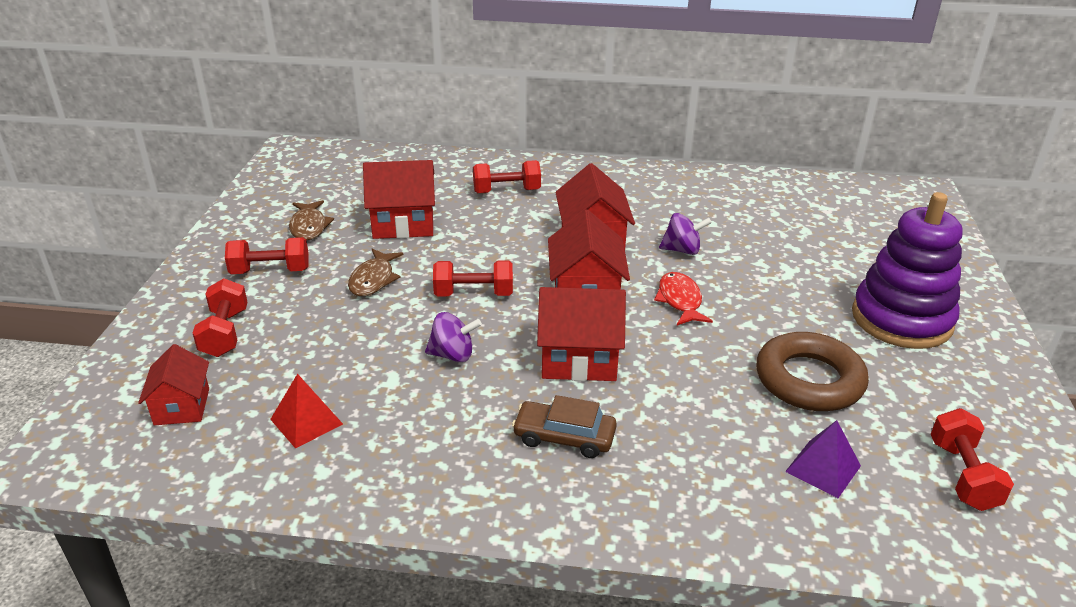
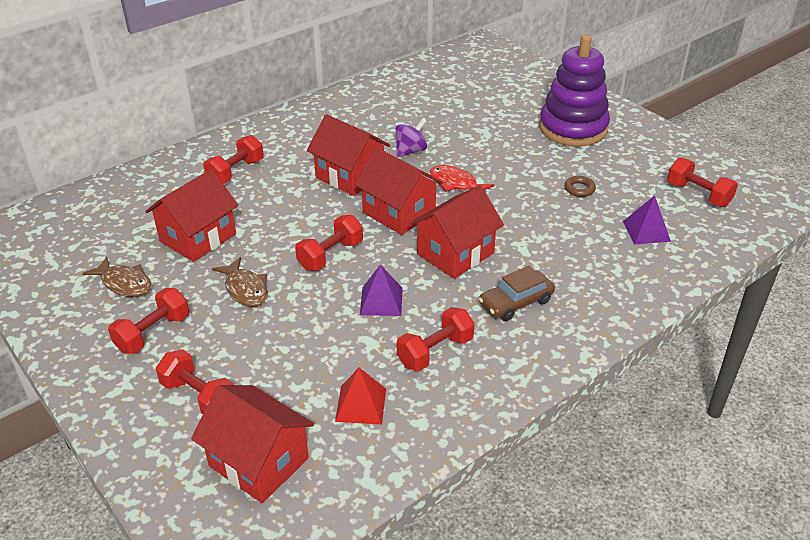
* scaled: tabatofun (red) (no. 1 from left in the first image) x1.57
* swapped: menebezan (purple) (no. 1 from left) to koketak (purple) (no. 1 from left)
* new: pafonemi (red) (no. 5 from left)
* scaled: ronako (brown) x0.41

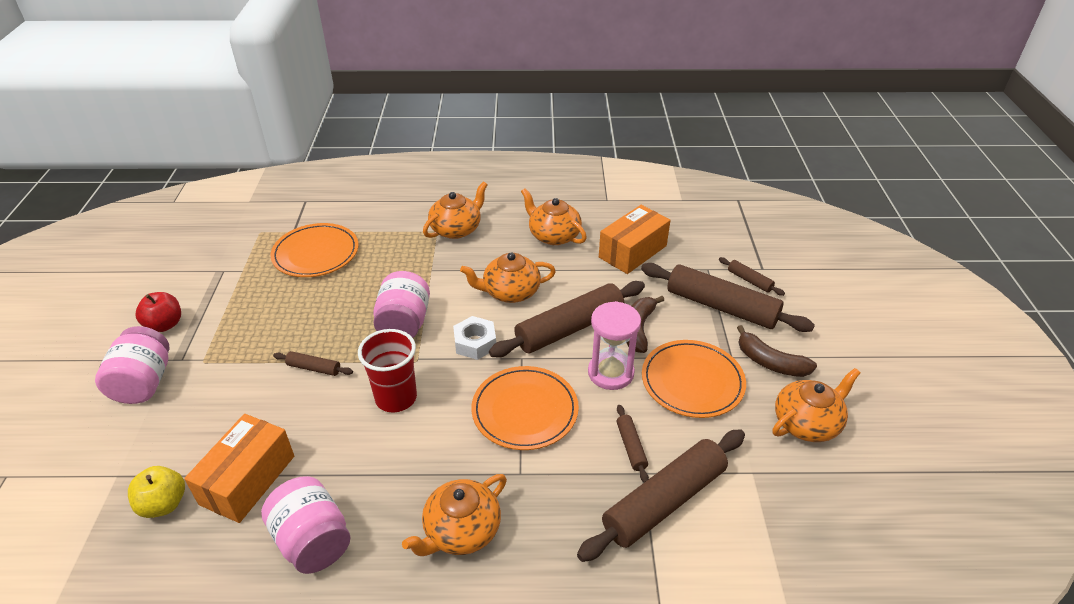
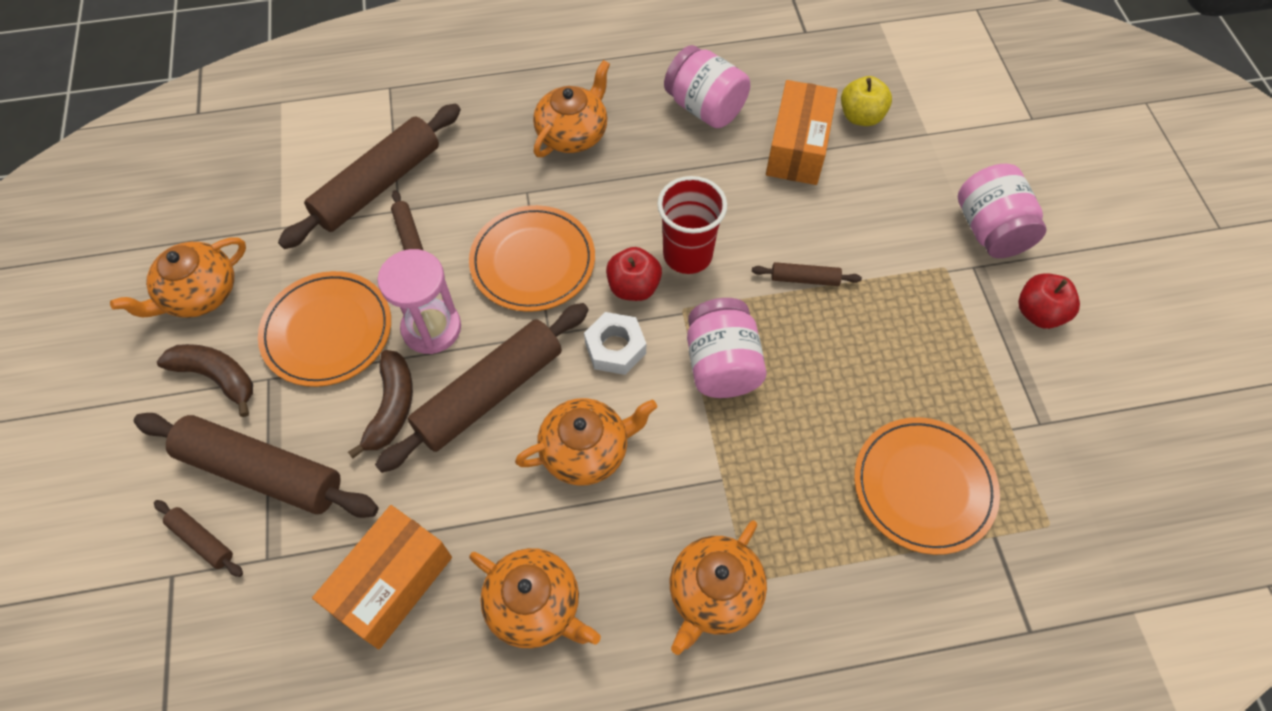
* new: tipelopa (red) (no. 1 from left)

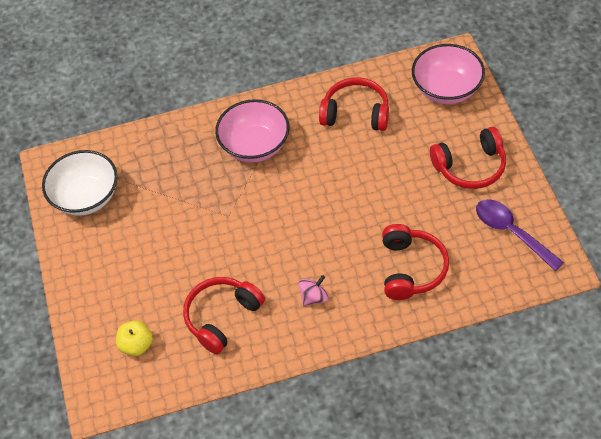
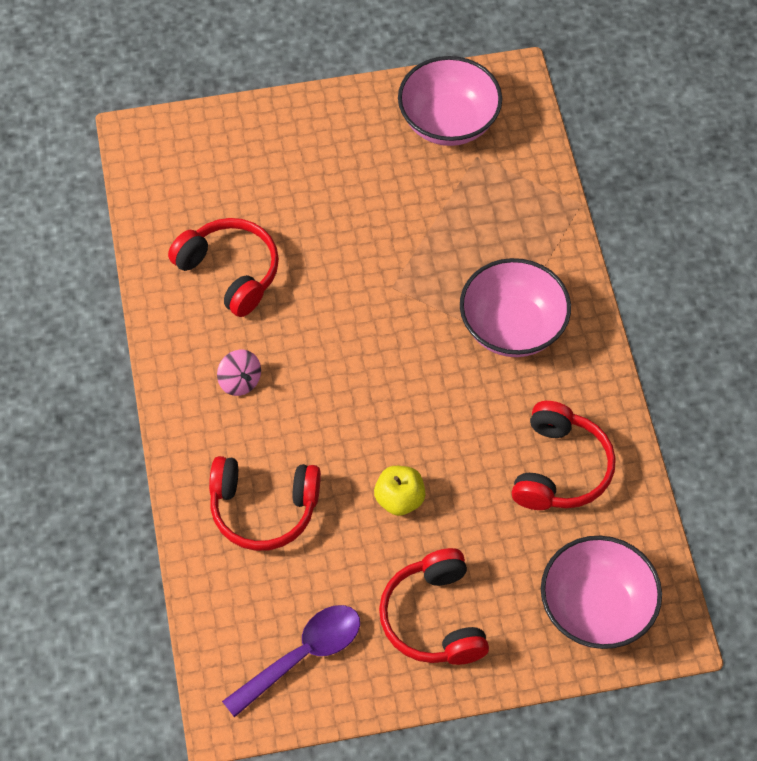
* shifted: tipelopa (yellow)
* repainted: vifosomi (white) to vifosomi (pink) (no. 1 from left)

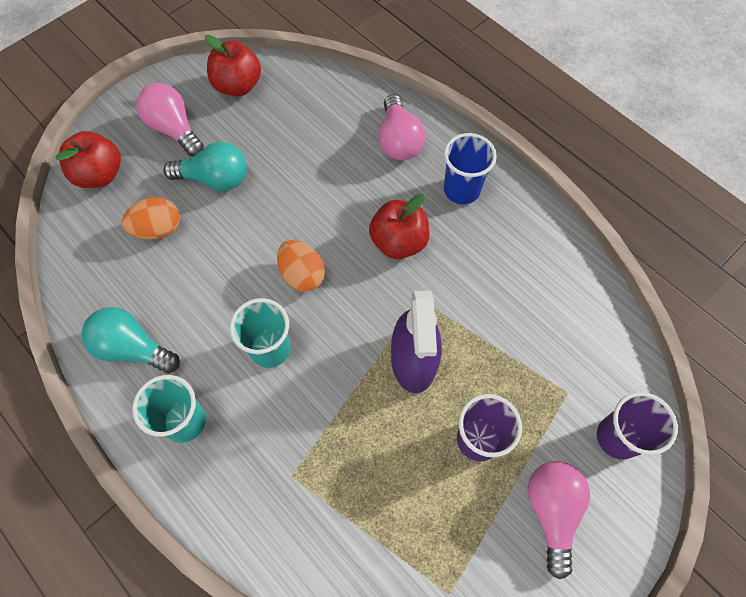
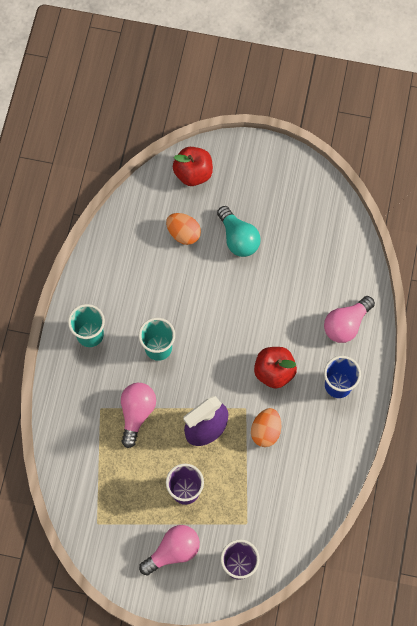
* shifted: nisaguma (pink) (no. 1 from left)
* shifted: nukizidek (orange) (no. 2 from left)
* gone: nisaguma (turquoise) (no. 1 from left)
* gone: tipelopa (red) (no. 2 from left)

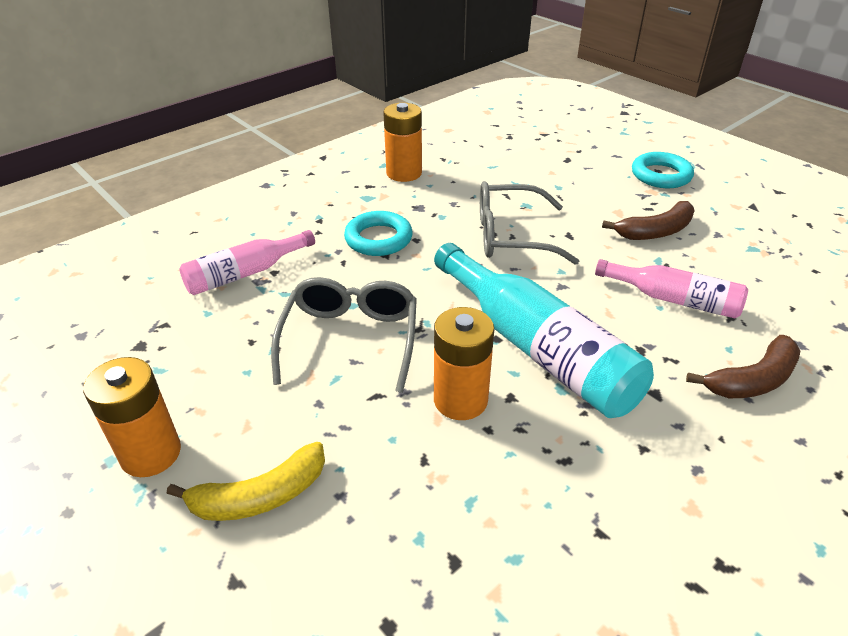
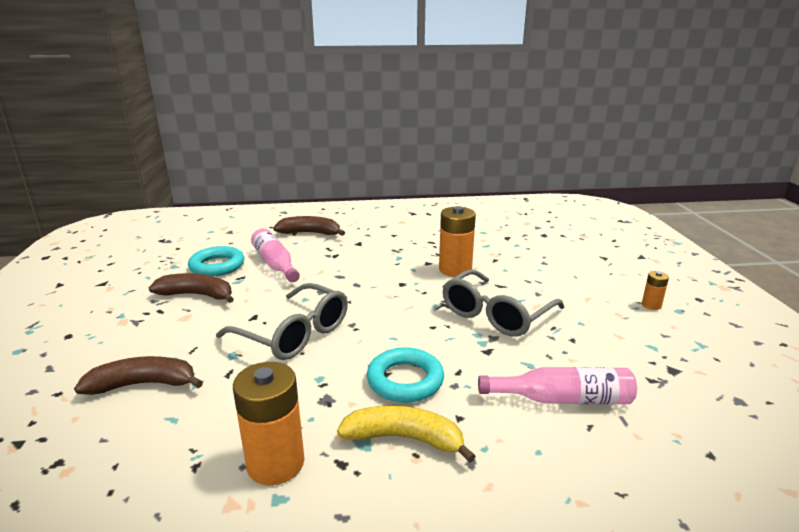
* new: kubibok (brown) (no. 1 from left)
* shifted: ronako (turquoise) (no. 2 from left in the first image) to ronako (turquoise) (no. 1 from left)
* shifted: kubibok (yellow)
* scaled: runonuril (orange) (no. 1 from left in the first image) x0.49
* gone: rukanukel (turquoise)

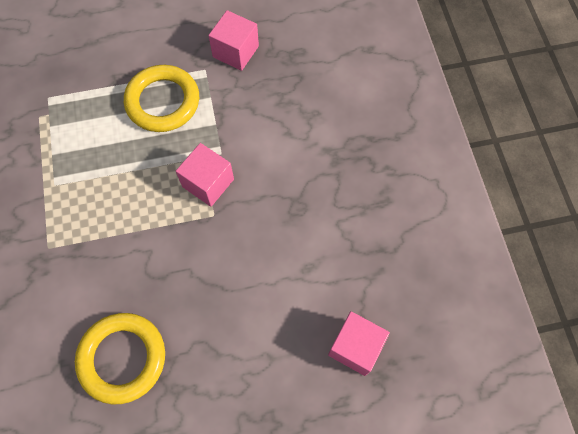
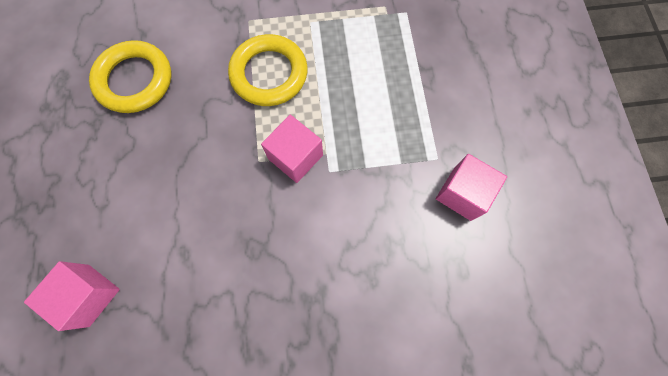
* shifted: ronako (yellow) (no. 2 from left)

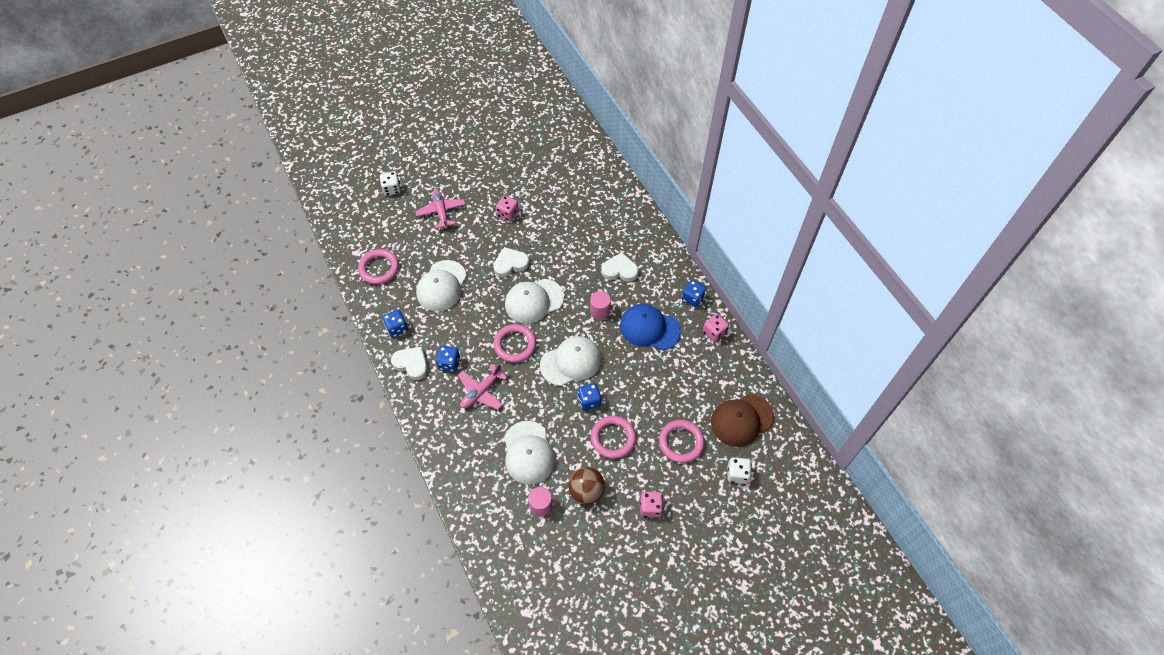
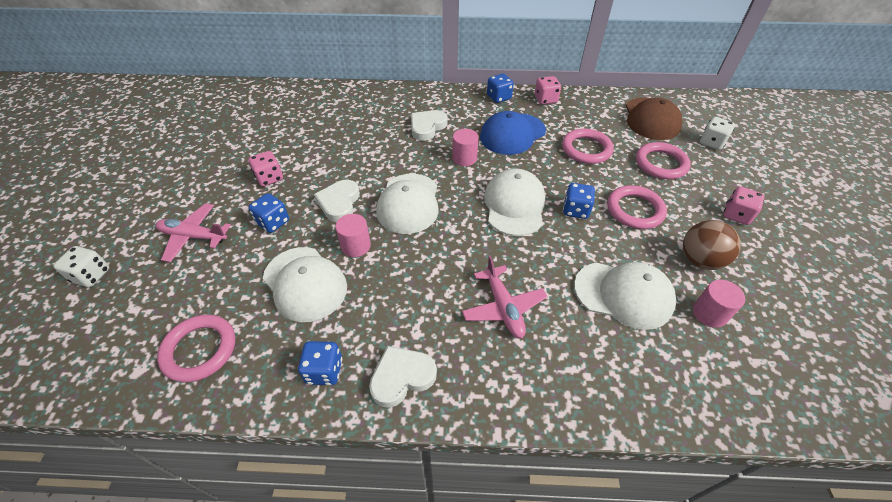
* shifted: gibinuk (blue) (no. 2 from left in the first image) to gibinuk (blue) (no. 1 from left)
* new: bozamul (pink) (no. 1 from left)
* shifted: ronako (pink) (no. 2 from left)

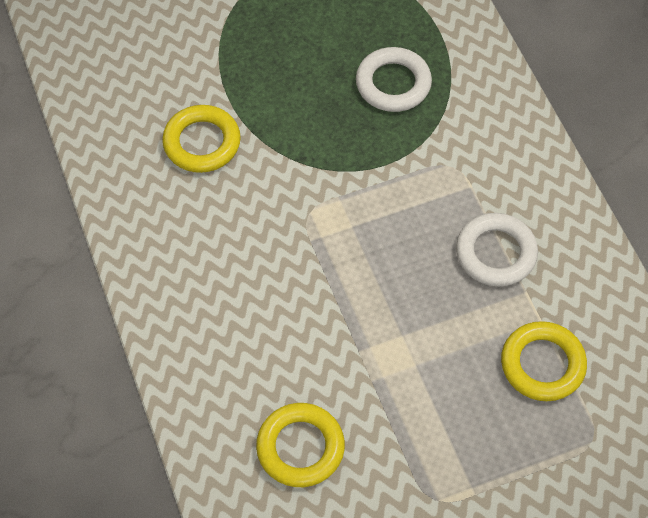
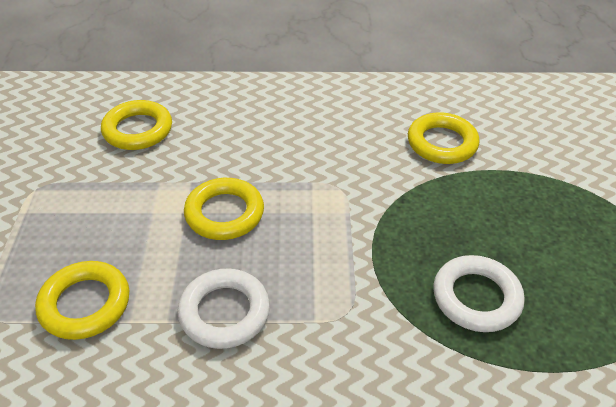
* new: ronako (yellow) (no. 3 from left)

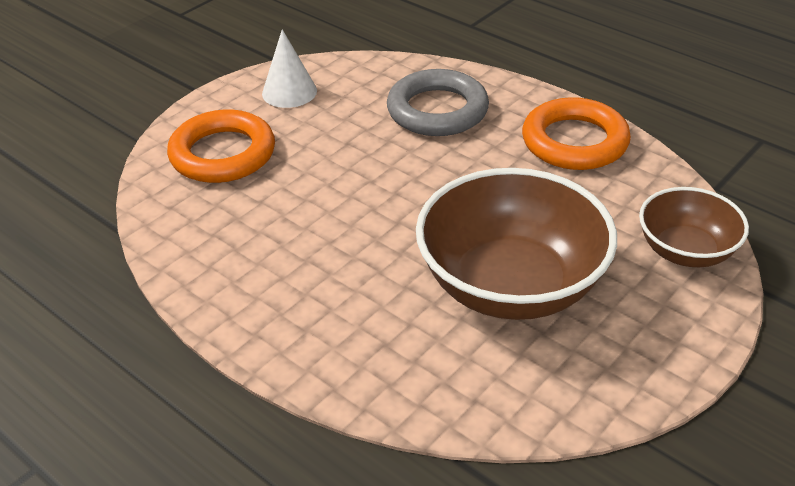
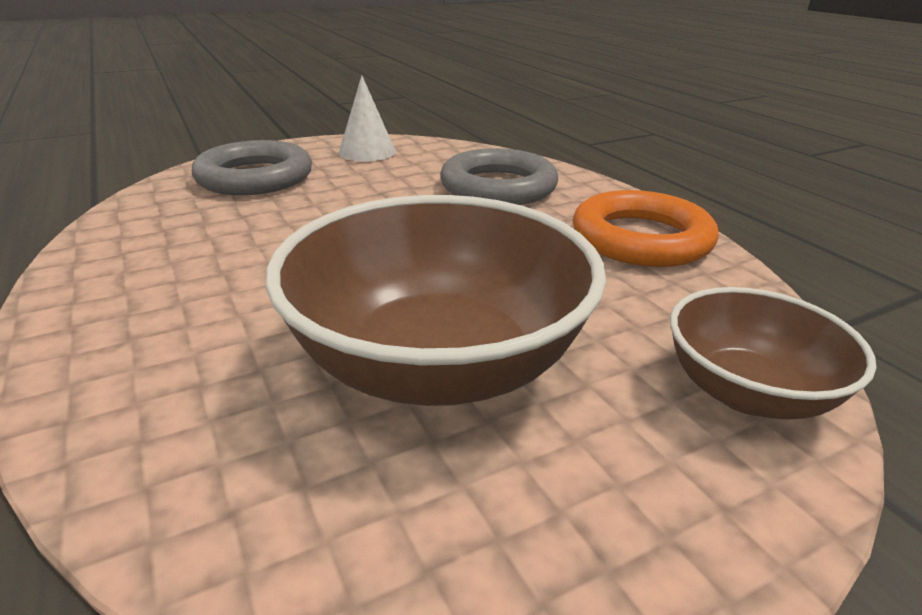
* repainted: ronako (orange) (no. 1 from left) to ronako (grey) (no. 1 from left)

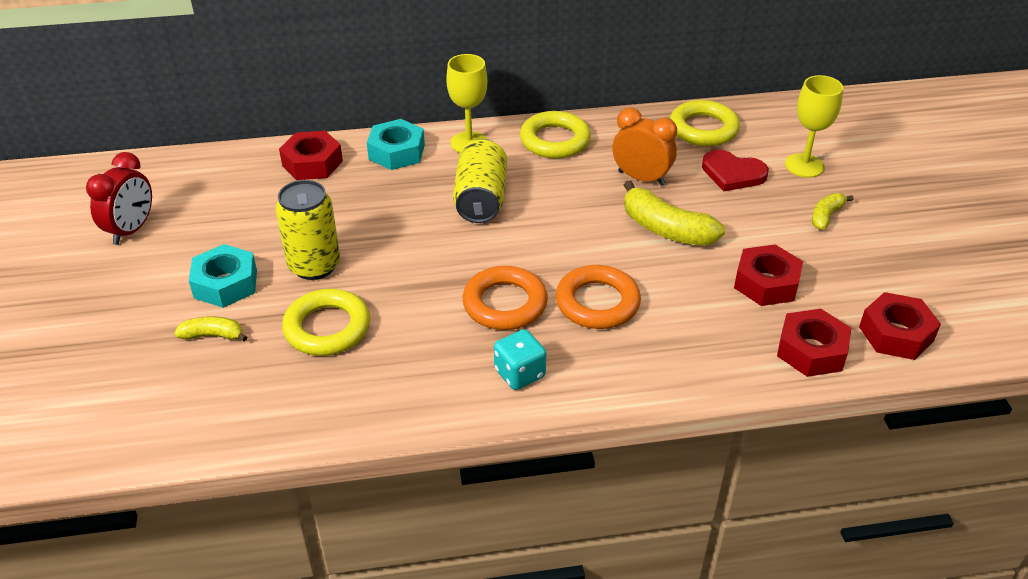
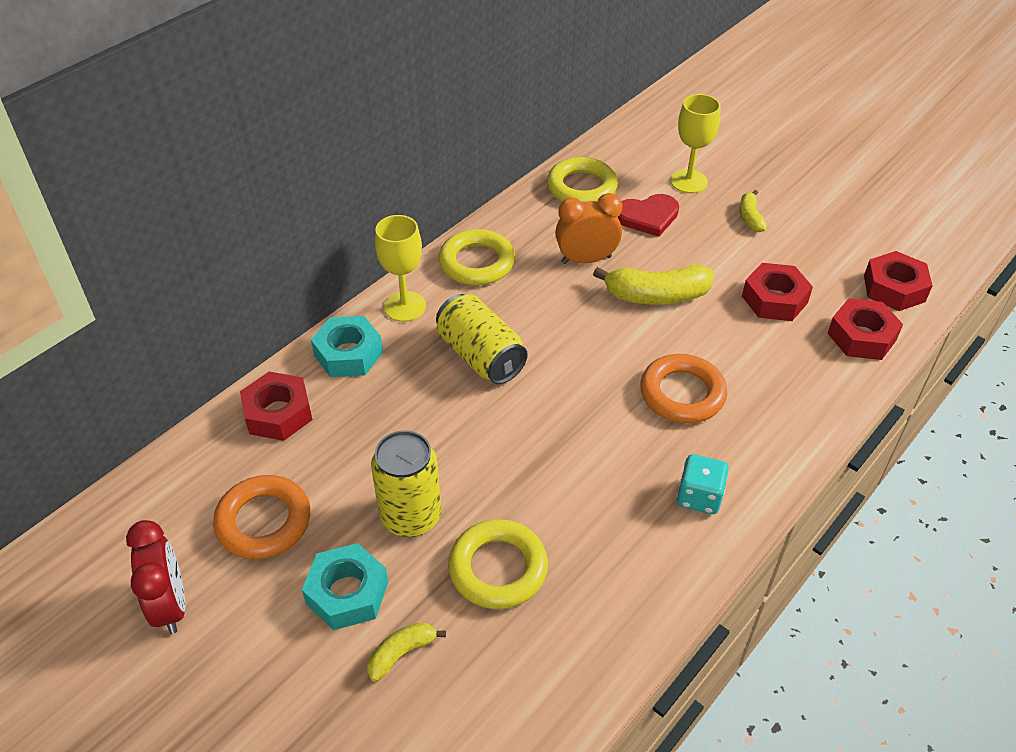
* shifted: ronako (orange) (no. 1 from left)

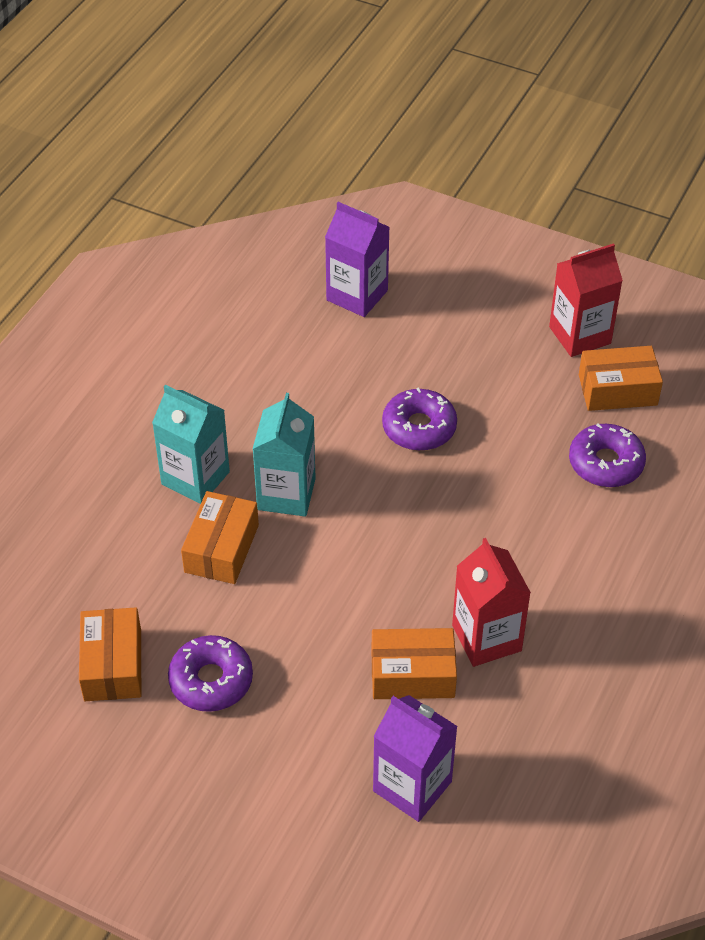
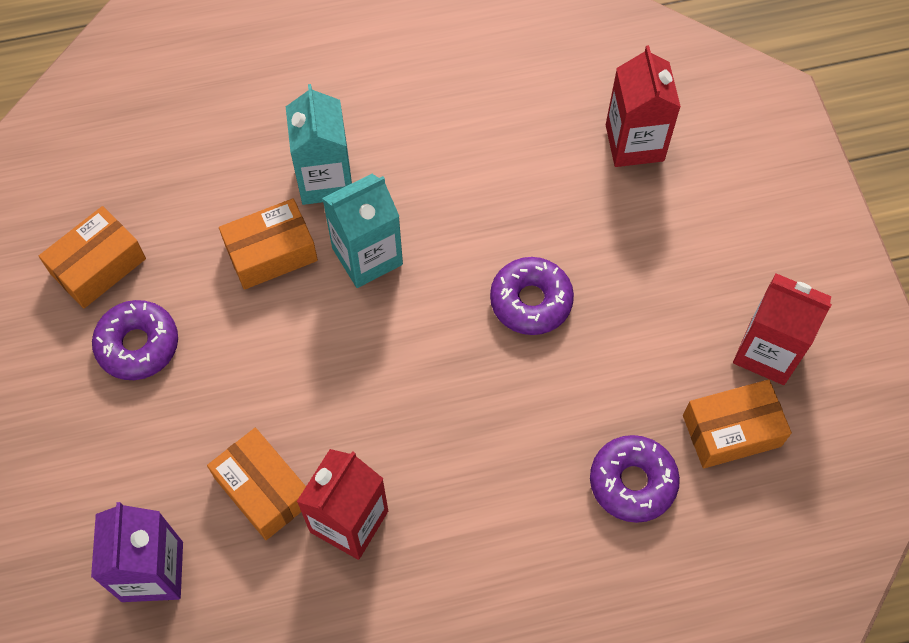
* repainted: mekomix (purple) (no. 1 from left) to mekomix (red) (no. 2 from left)
* rotated: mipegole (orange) (no. 4 from left) 60 degrees counterclockwise

